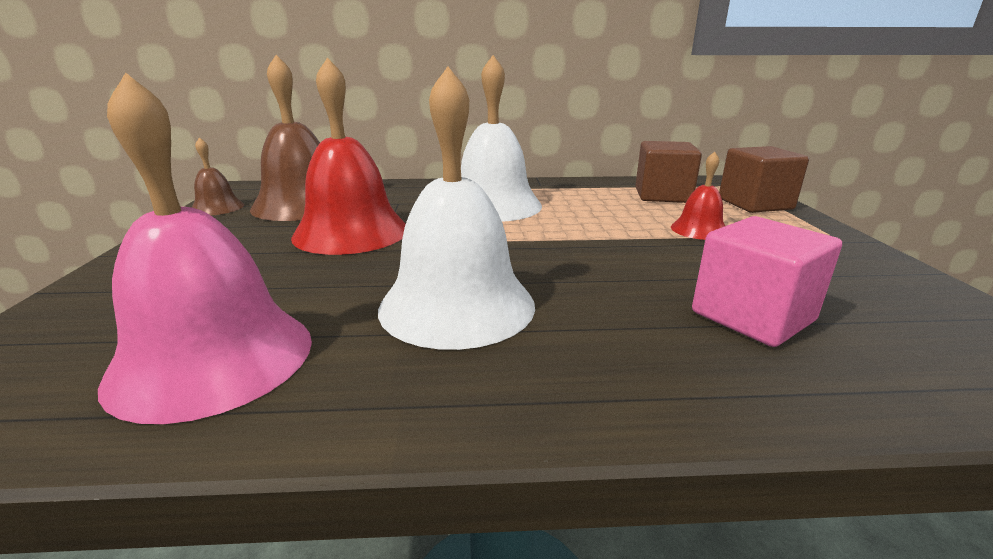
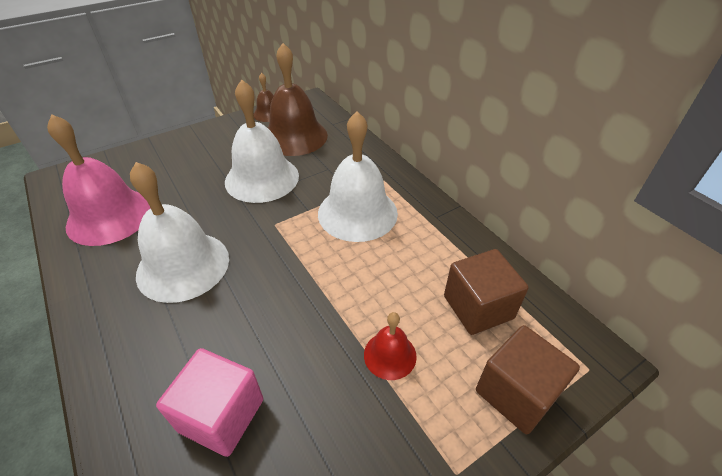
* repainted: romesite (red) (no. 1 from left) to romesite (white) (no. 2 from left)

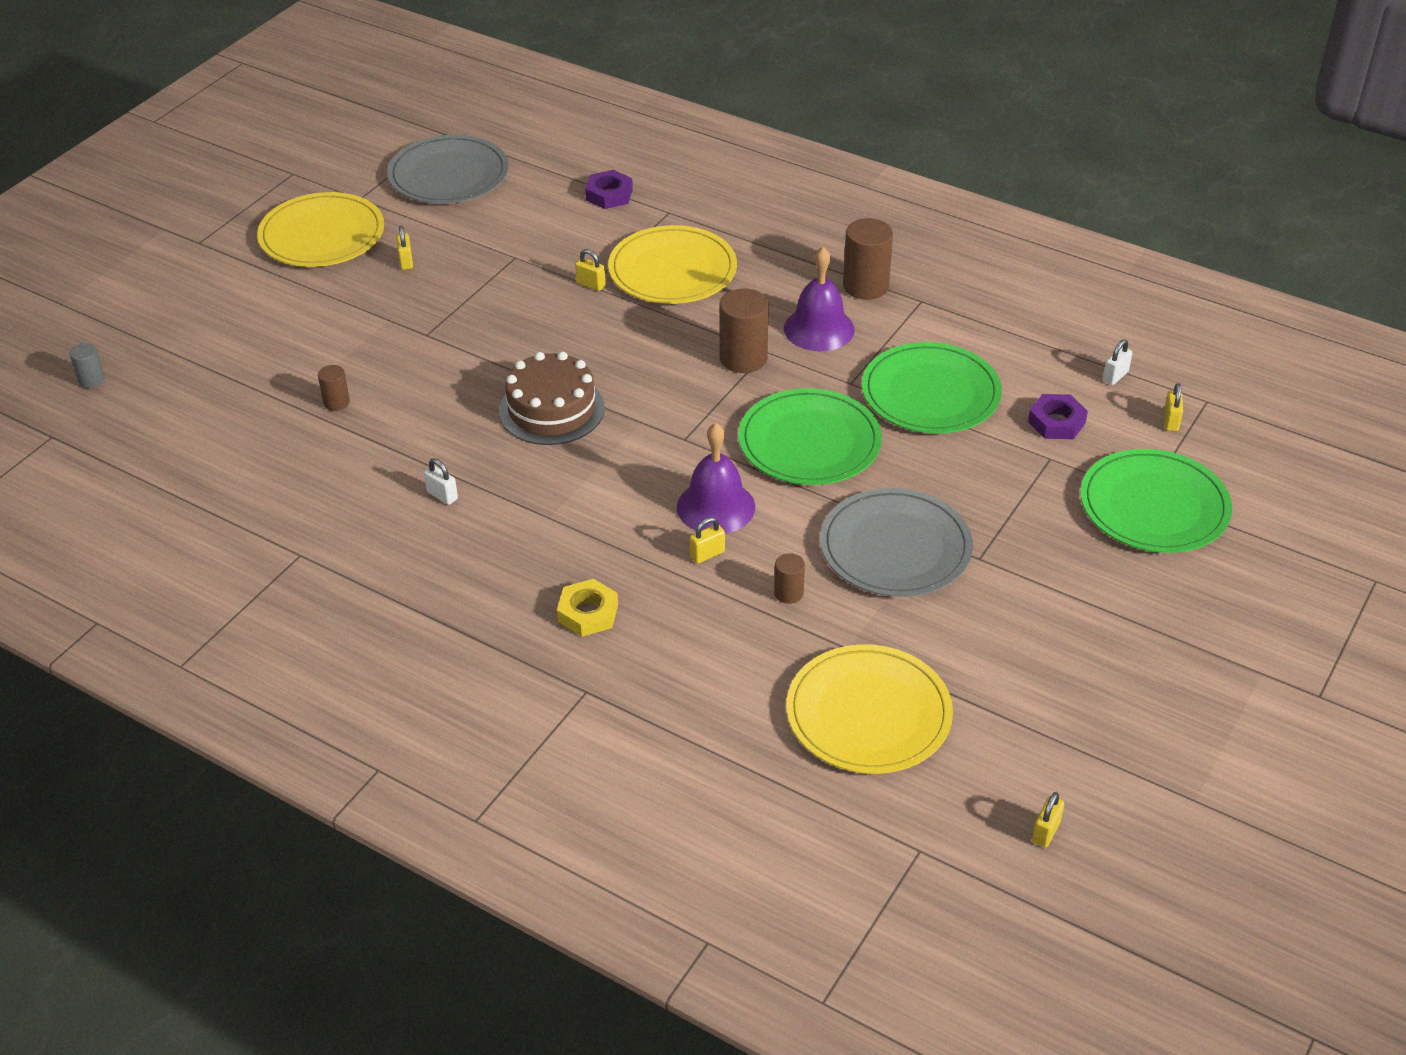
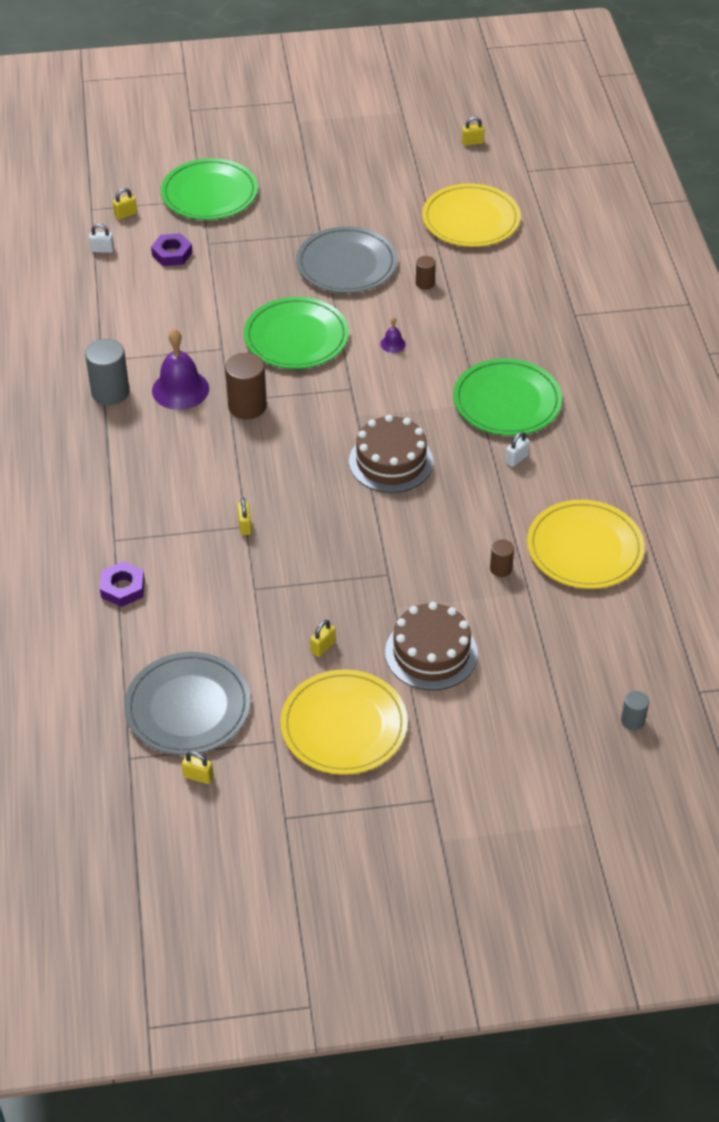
* repainted: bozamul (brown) (no. 4 from left) to bozamul (grey) (no. 1 from left)
* shifted: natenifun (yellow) (no. 3 from left in the first image) to natenifun (yellow) (no. 2 from left)
* scaled: romesite (purple) (no. 1 from left in the first image) x0.46
* new: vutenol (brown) (no. 2 from left)
* shifted: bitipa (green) (no. 2 from left in the first image) to bitipa (green) (no. 3 from left)
* rotated: natenifun (white) (no. 1 from left in the first image) 45 degrees clockwise
* shifted: bitipa (yellow) (no. 2 from left in the first image) to bitipa (yellow) (no. 3 from left)
* gone: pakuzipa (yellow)

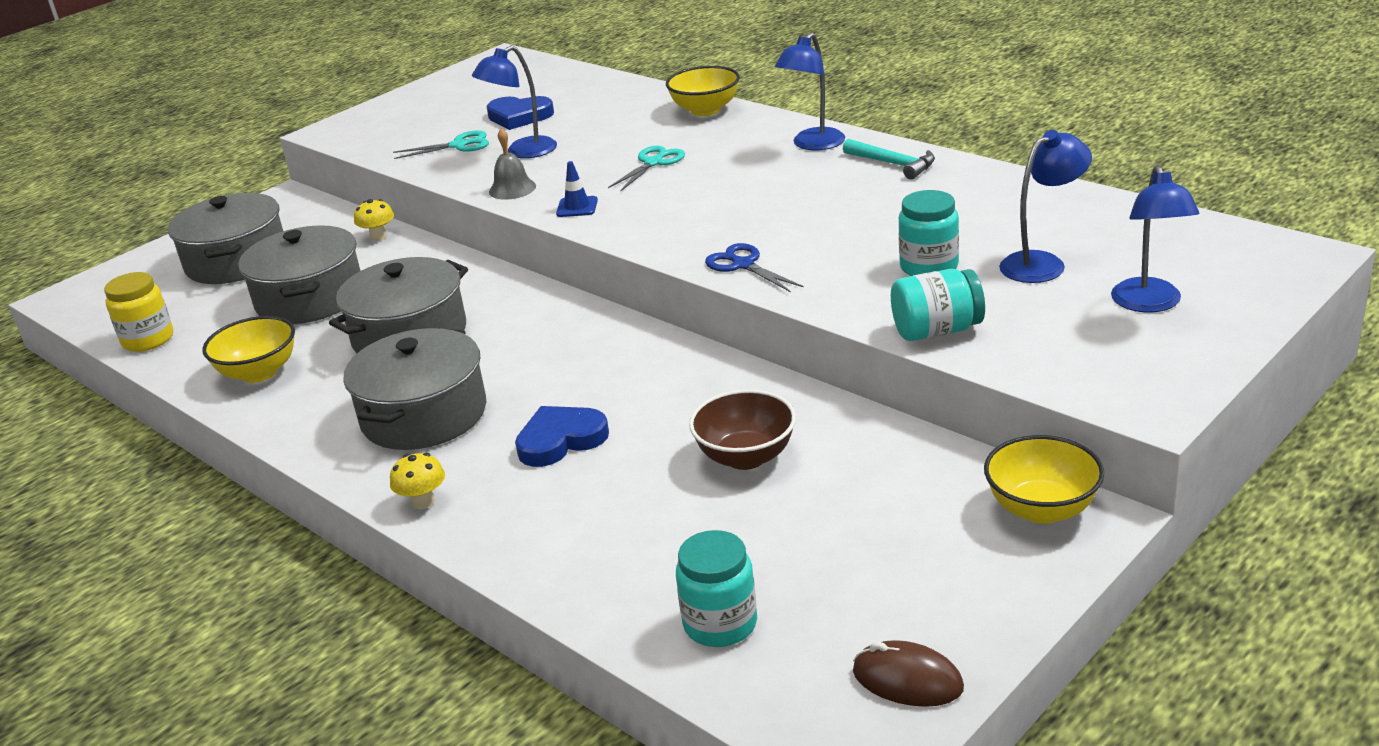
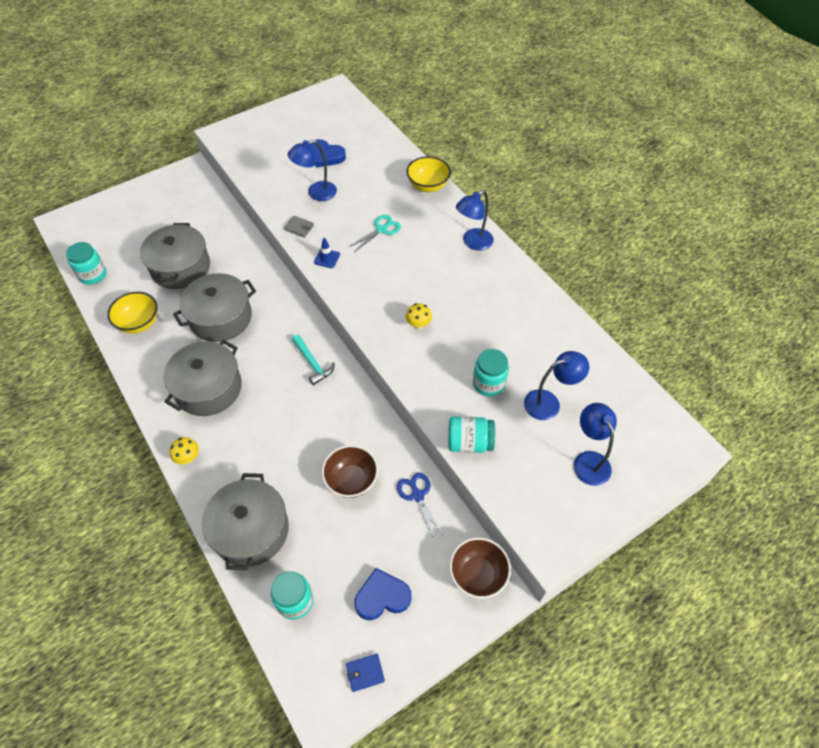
* repainted: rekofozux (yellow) to rekofozux (turquoise) (no. 1 from left)
* shifted: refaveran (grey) (no. 1 from left in the first image) to refaveran (grey) (no. 4 from left)
* swapped: romesite (grey) to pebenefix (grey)
* shifted: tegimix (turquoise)
* swapped: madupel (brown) to pebenefix (blue)
* shifted: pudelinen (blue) (no. 2 from left)
* shifted: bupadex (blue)
* shifted: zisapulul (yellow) (no. 1 from left in the first image) to zisapulul (yellow) (no. 2 from left)
* repainted: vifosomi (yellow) (no. 3 from left) to vifosomi (brown) (no. 2 from left)
* rotated: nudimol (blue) (no. 4 from left) 150 degrees clockwise
* gone: bupadex (turquoise) (no. 1 from left)

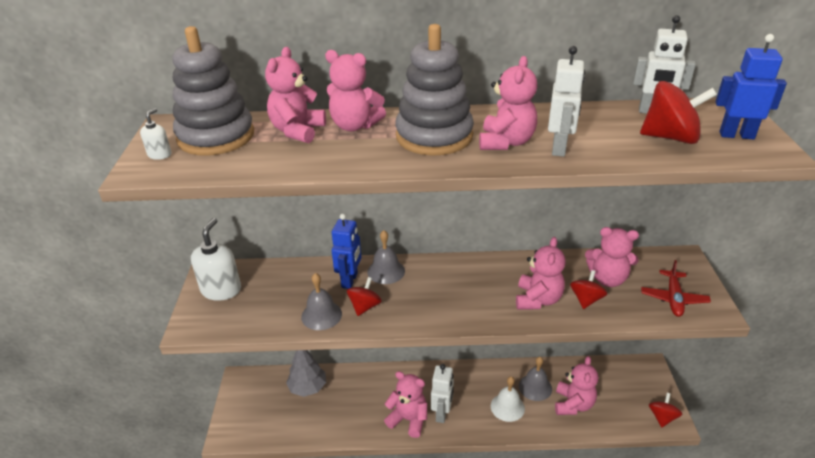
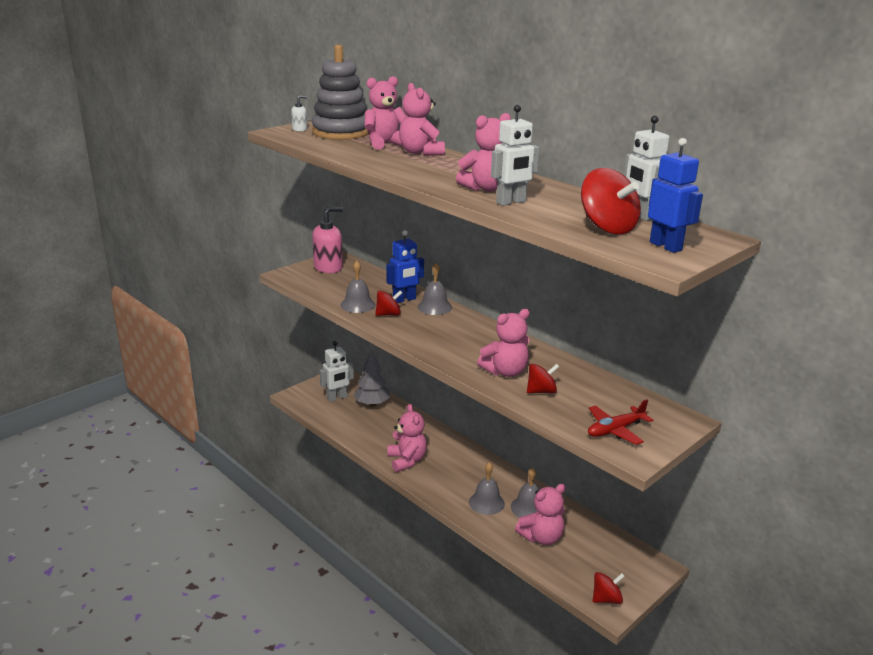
* repainted: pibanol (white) (no. 2 from left) to pibanol (pink)
* shifted: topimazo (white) (no. 1 from left)
* repainted: romesite (white) to romesite (grey) (no. 3 from left)
* gone: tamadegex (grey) (no. 2 from left)
* gone: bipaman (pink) (no. 7 from left)

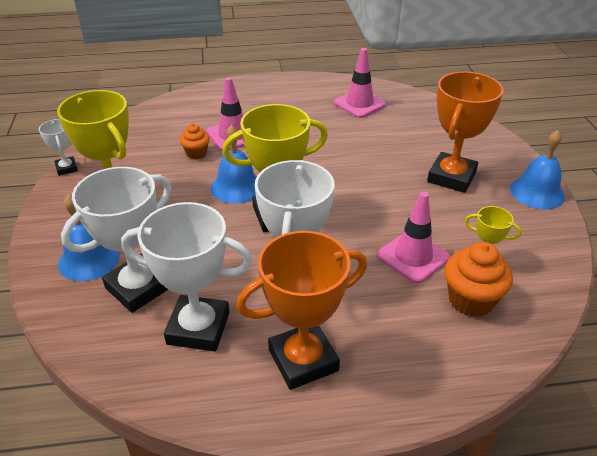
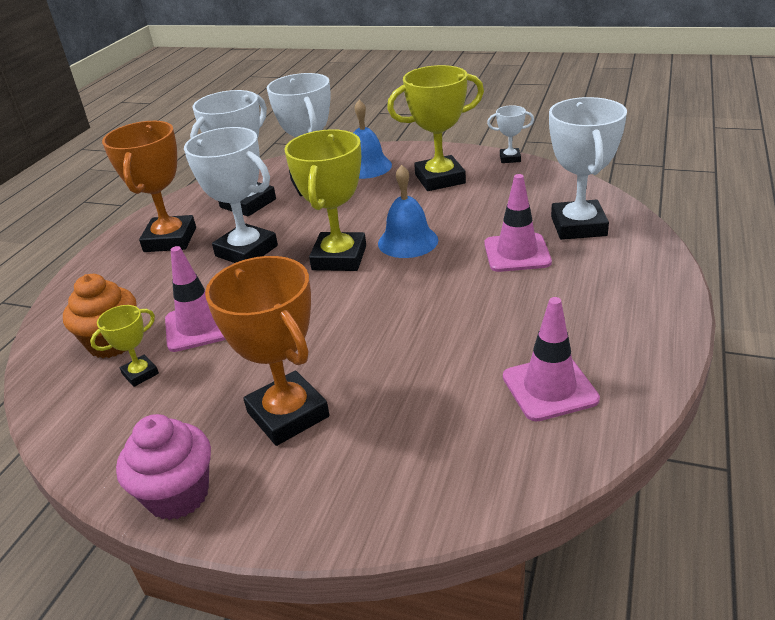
* swapped: romesite (blue) (no. 3 from left) to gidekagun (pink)
* new: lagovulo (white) (no. 5 from left)
* gone: gidekagun (orange) (no. 1 from left)

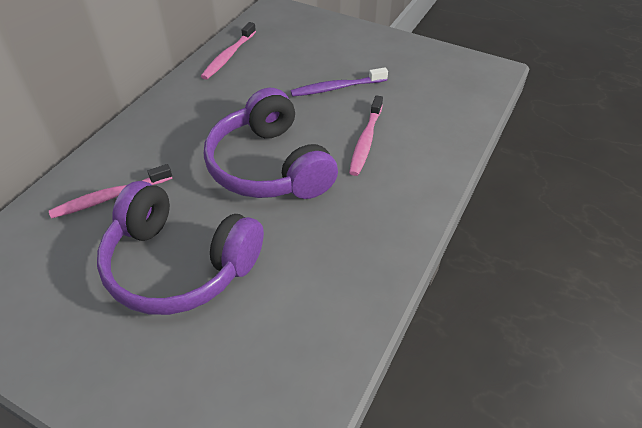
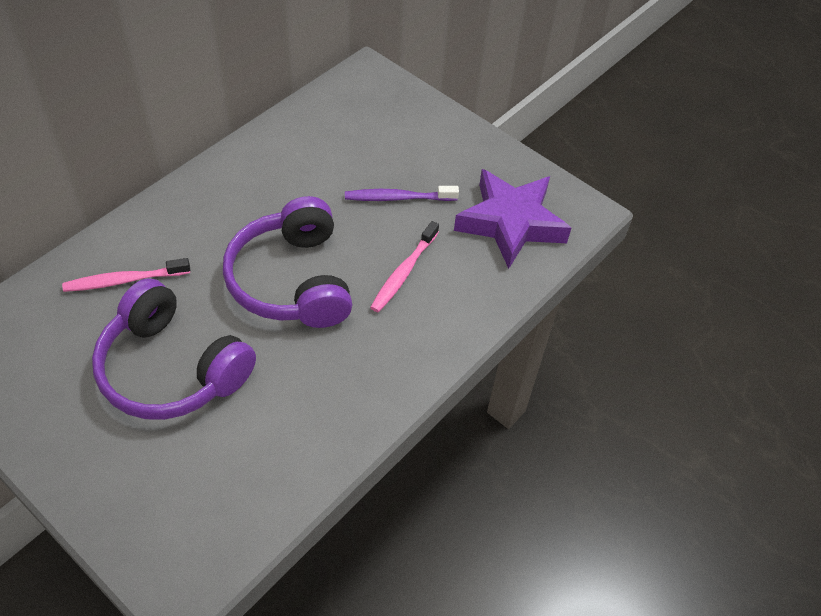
* new: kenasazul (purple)
* gone: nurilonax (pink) (no. 2 from left)

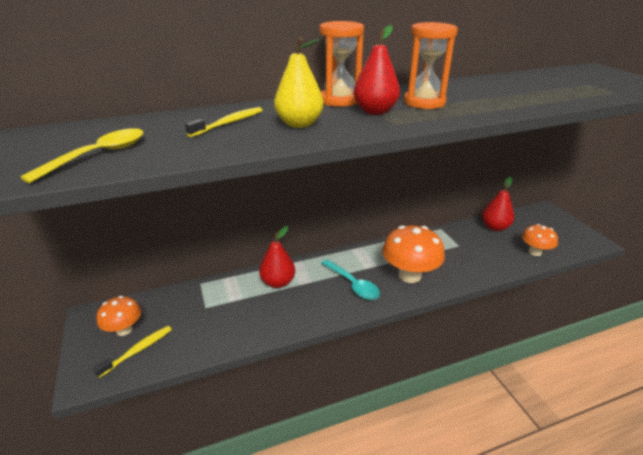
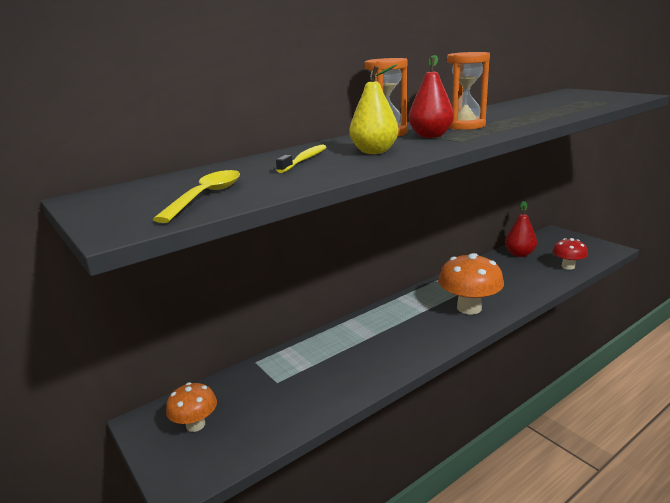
* repainted: zisapulul (orange) (no. 3 from left) to zisapulul (red)
* gone: nurilonax (yellow) (no. 1 from left)
* gone: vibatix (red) (no. 1 from left)
* gone: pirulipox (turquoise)

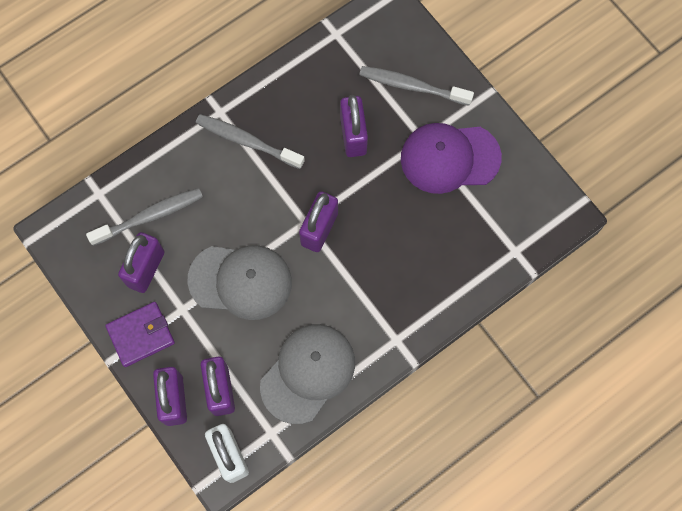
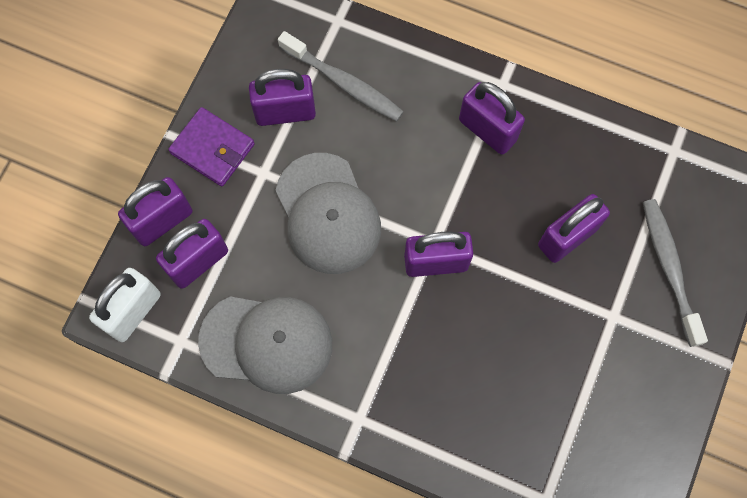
* swapped: nurilonax (grey) (no. 2 from left) to natenifun (purple) (no. 5 from left)
* gone: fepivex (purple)

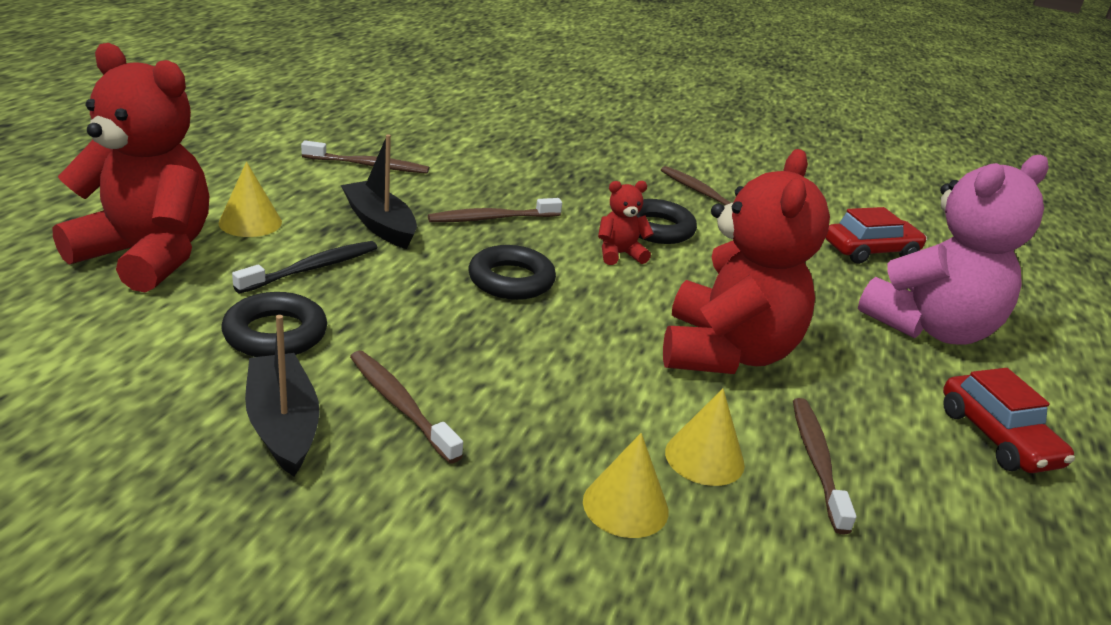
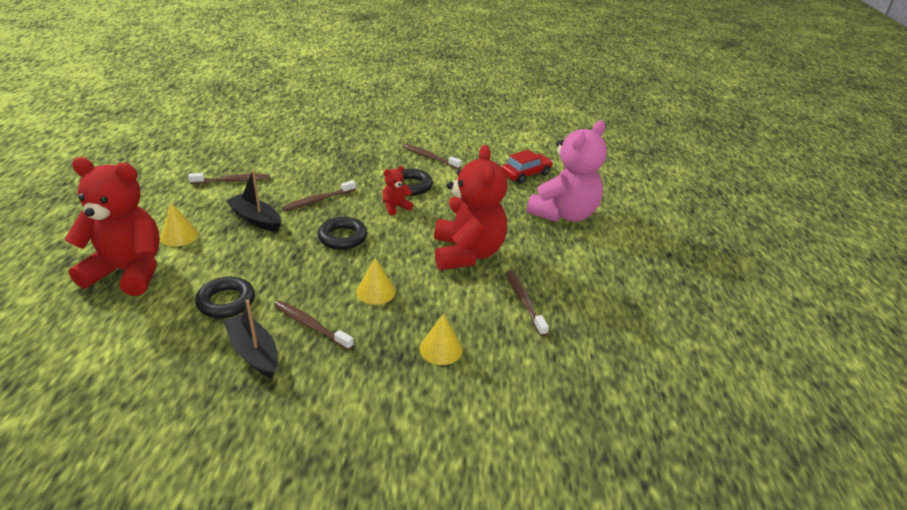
* shifted: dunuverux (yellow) (no. 3 from left in the first image) to dunuverux (yellow) (no. 2 from left)
* gone: nurilonax (black)
* gone: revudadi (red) (no. 2 from left)

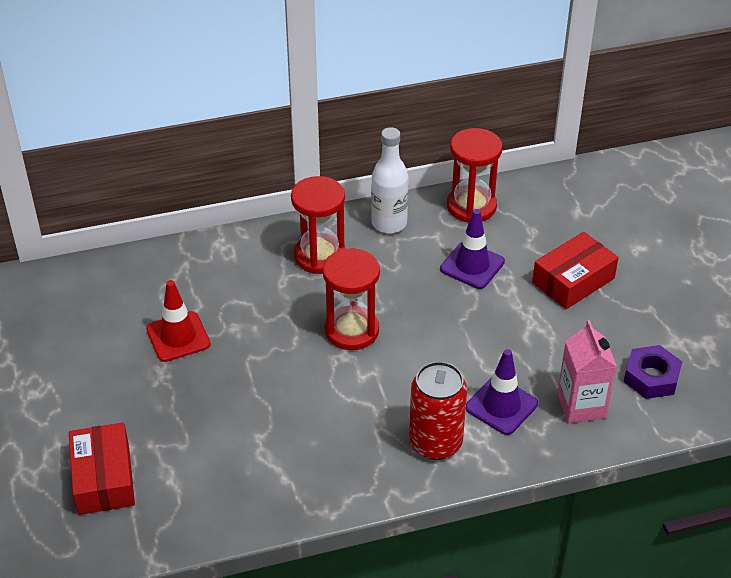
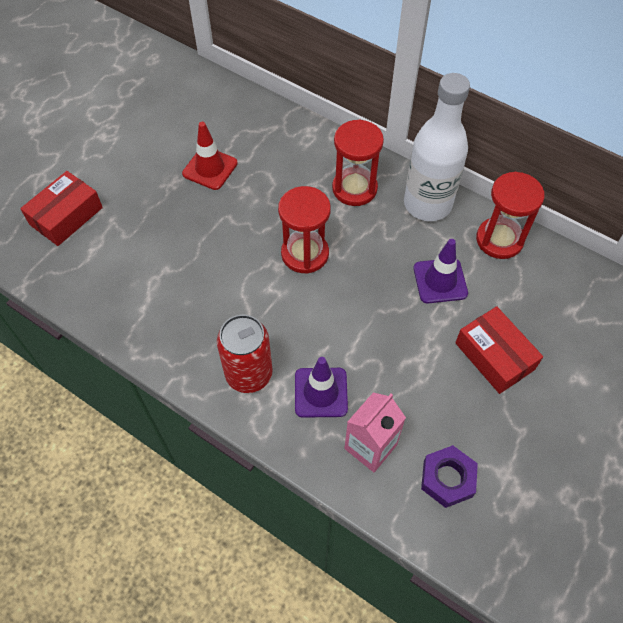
* scaled: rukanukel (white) x1.51
* rotated: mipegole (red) (no. 2 from left) 45 degrees clockwise

